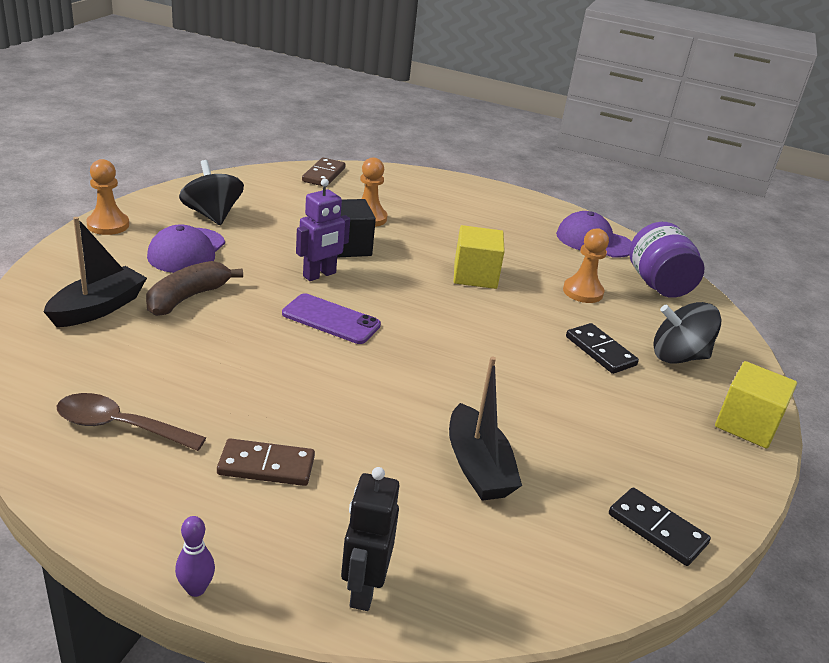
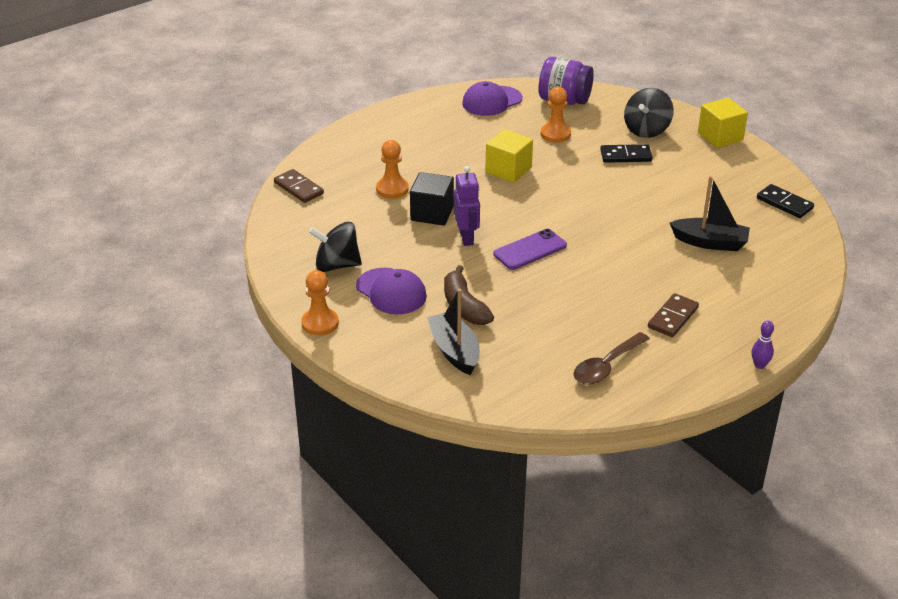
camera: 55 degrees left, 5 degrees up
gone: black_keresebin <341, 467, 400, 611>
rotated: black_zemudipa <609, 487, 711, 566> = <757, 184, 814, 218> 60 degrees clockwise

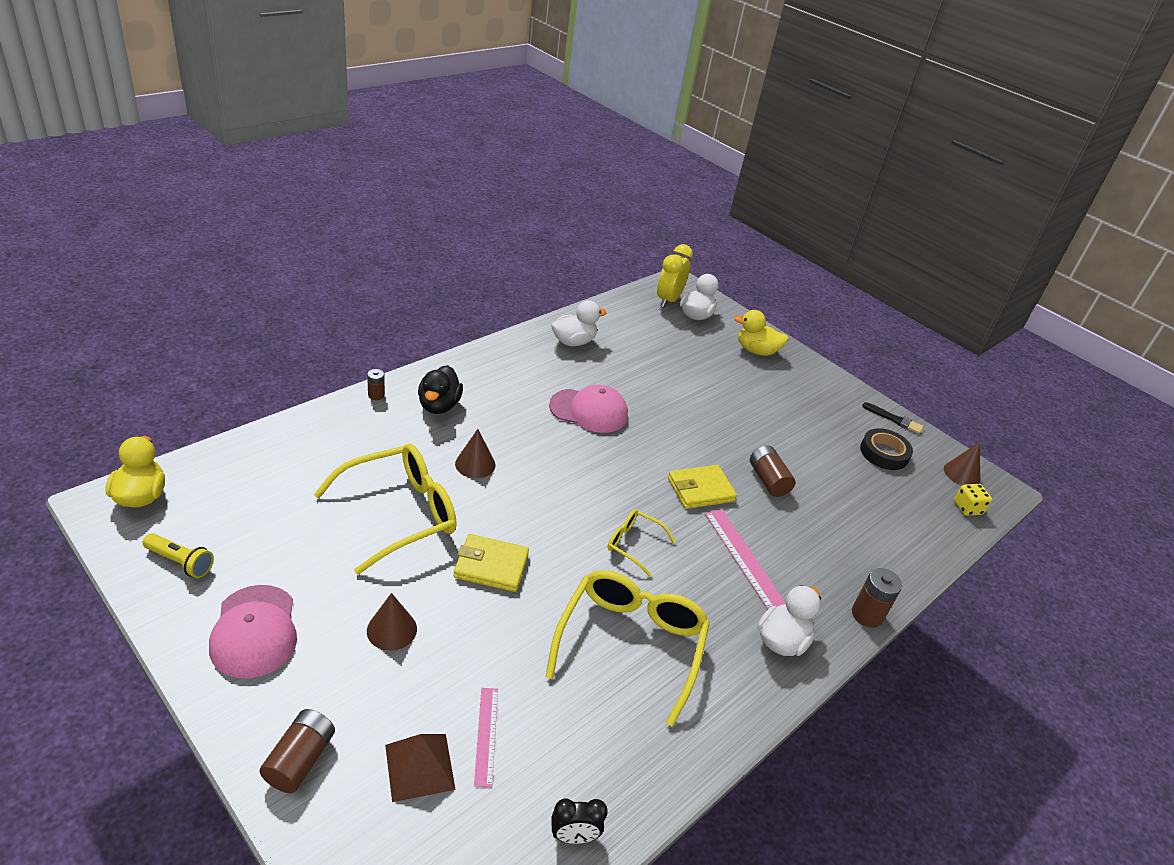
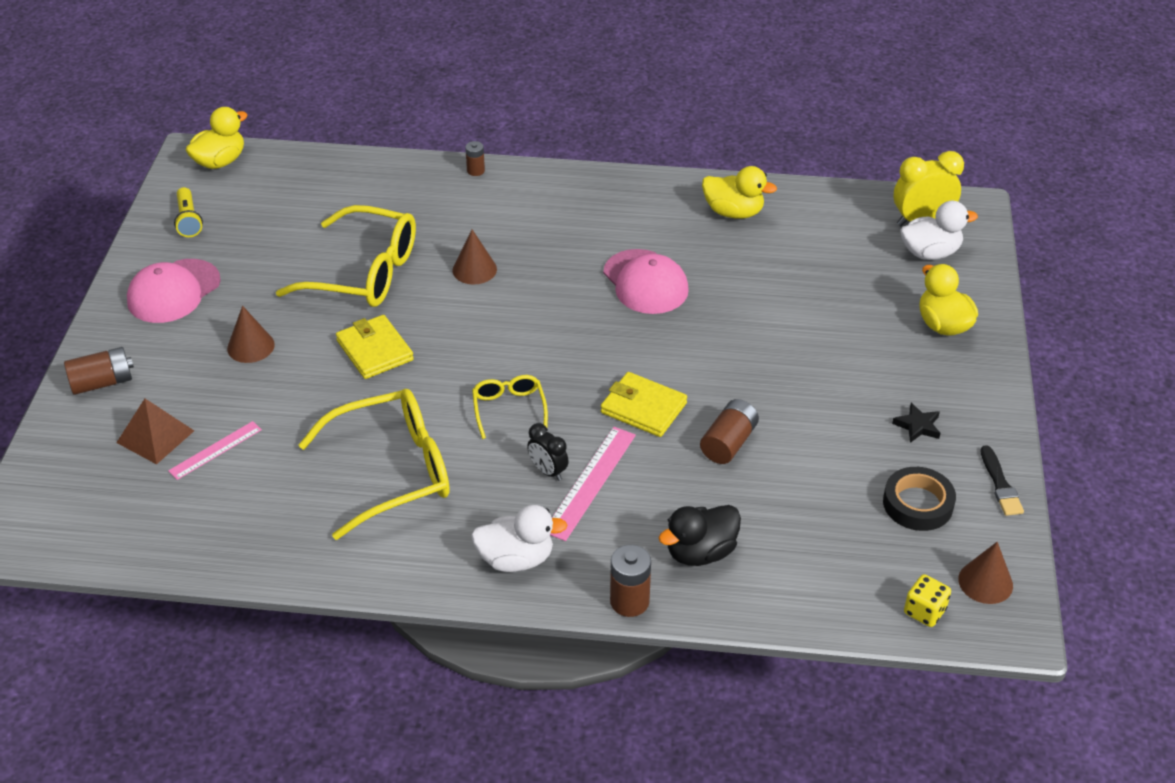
camera: 55 degrees right, 5 degrees up
new: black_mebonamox <892, 403, 940, 443>
shifted: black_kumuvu <418, 365, 463, 414> to <659, 505, 741, 566>; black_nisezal <551, 798, 608, 844> to <527, 423, 569, 481>
repainted: white_kumuvu <551, 300, 607, 346> to yellow_kumuvu <702, 166, 777, 219>

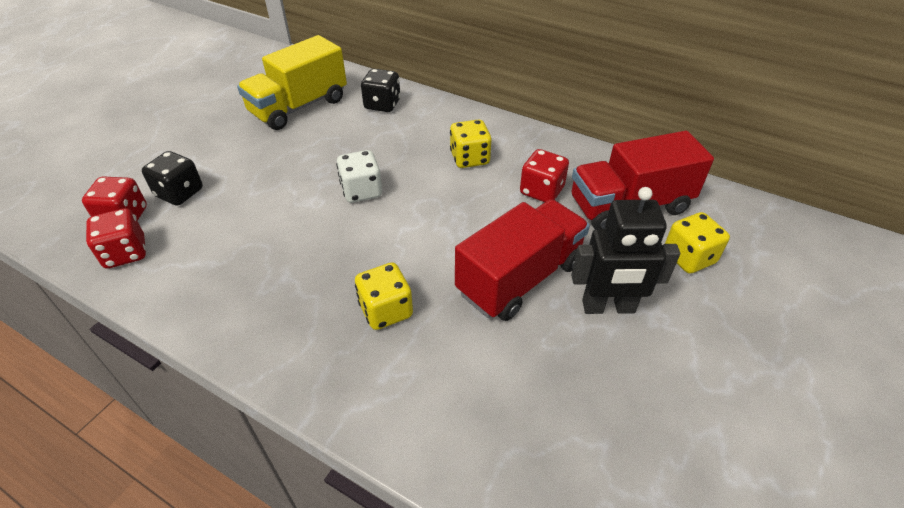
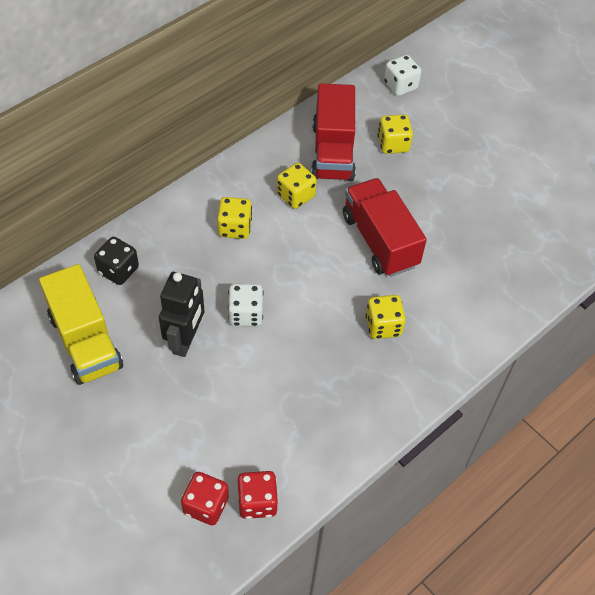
camera: 75 degrees left, 10 degrees up
gone: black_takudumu <142, 151, 203, 206>
new: white_takudumu <384, 55, 421, 96>
shifted: black_keresebin <571, 187, 680, 314> to <159, 272, 204, 357>
repainted: red_takudumu <520, 149, 569, 202> to yellow_takudumu <277, 163, 317, 209>

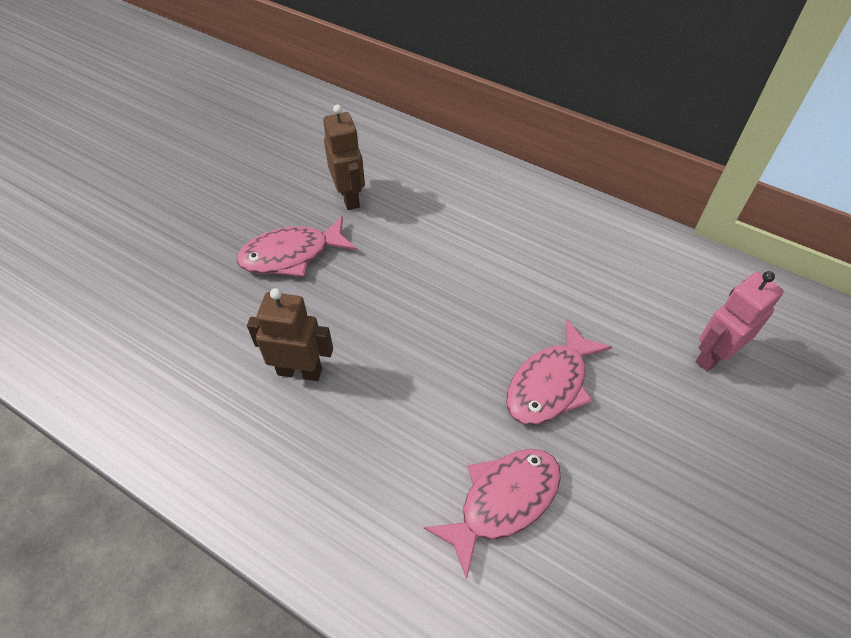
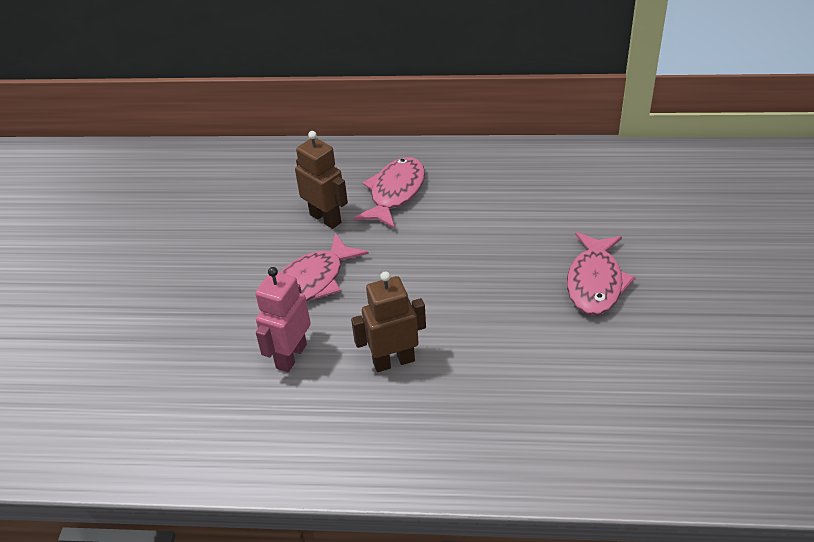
camera: 25 degrees left, 10 degrees down
shifted: pink_keresebin <695, 271, 784, 372> to <255, 267, 311, 372>; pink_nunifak <424, 449, 561, 579> to <354, 157, 425, 229>

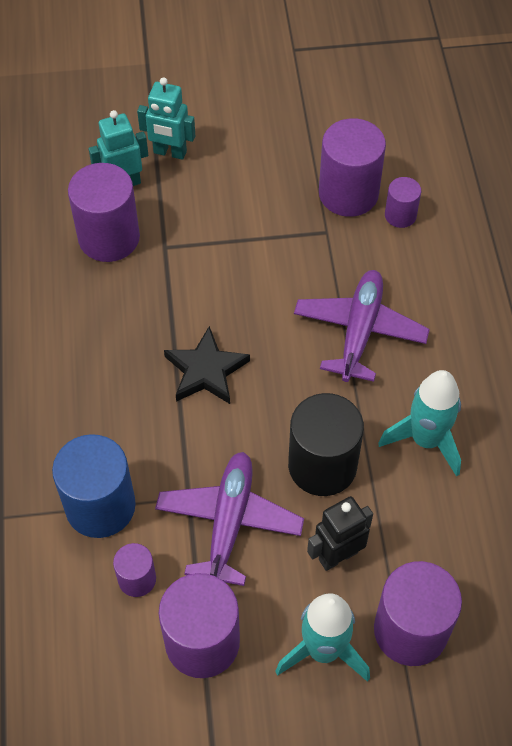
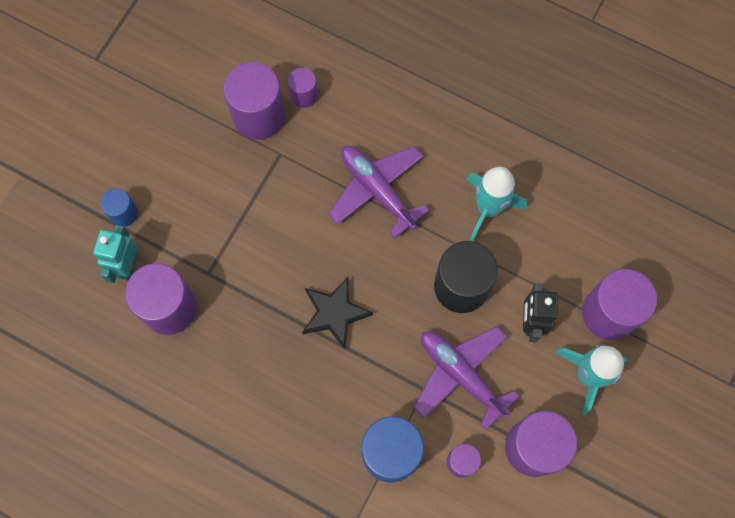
camera: 55 degrees left, 15 degrees up
swapped: turquoise_keresebin <137, 77, 195, 160> to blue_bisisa <101, 189, 138, 227>

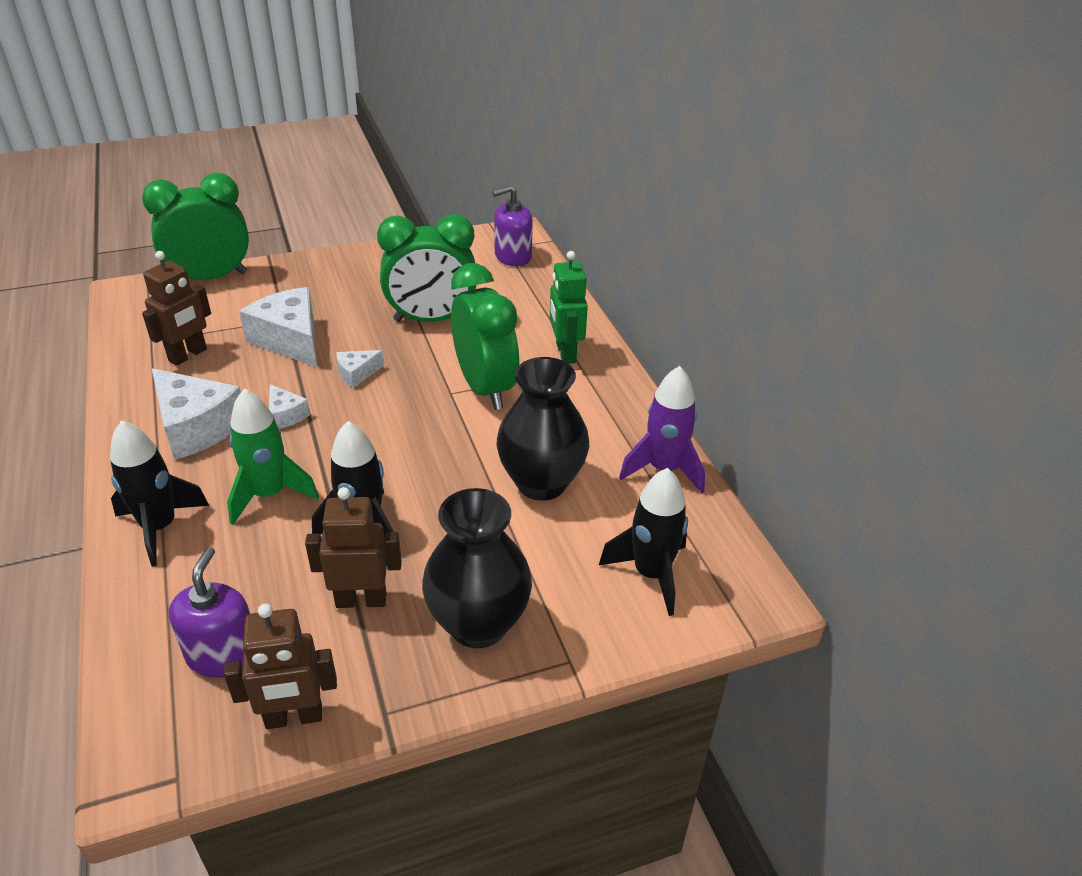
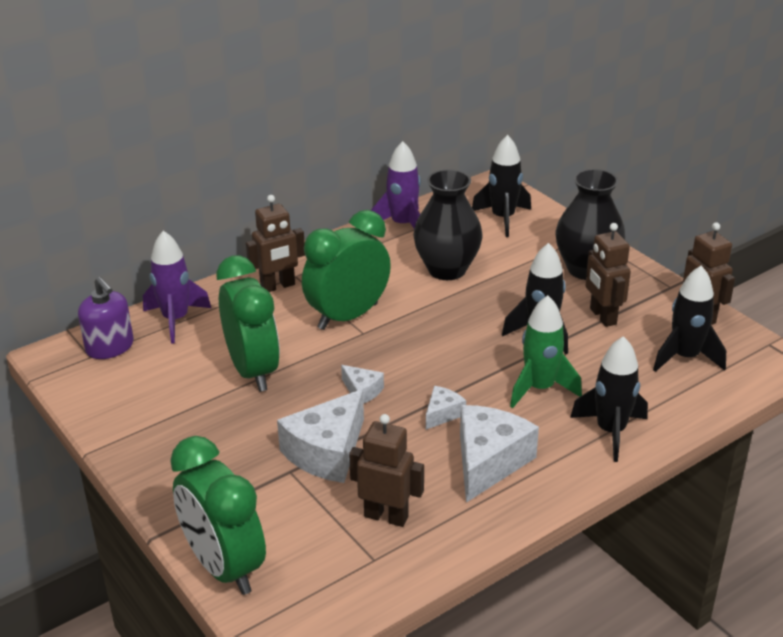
camera: 105 degrees left, 5 degrees down
new: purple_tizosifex <143, 231, 211, 344>
swapped: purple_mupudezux <169, 547, 250, 678> to black_tizosifex <653, 266, 726, 372>
repainted: green_keresebin <550, 251, 588, 364> to brown_keresebin <246, 195, 305, 292>

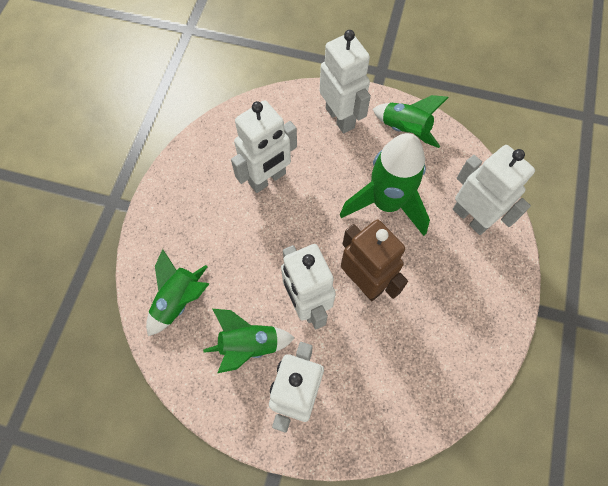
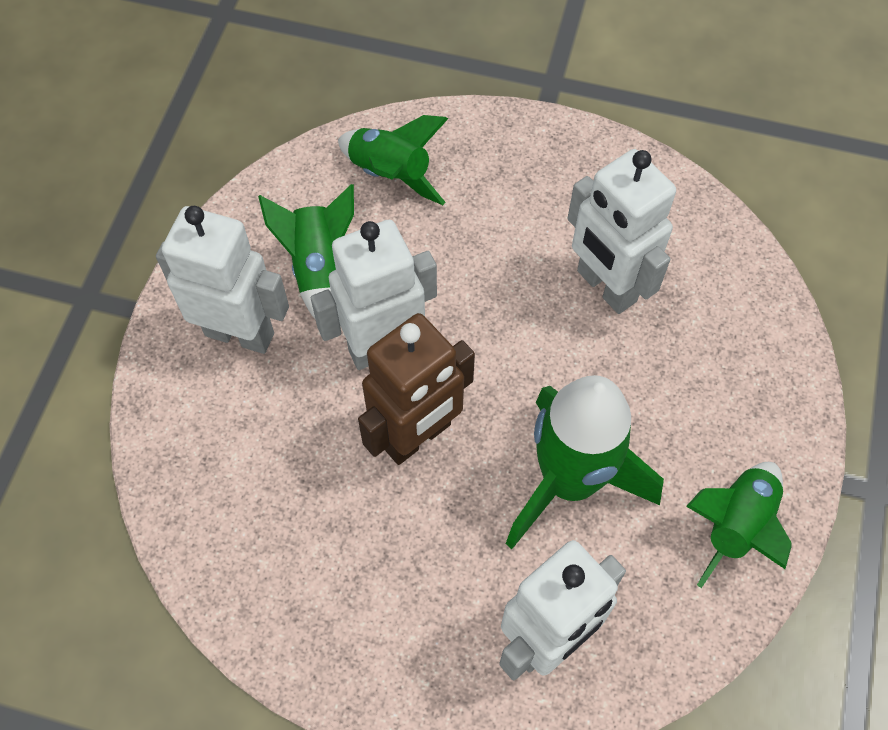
camera: 90 degrees right, 5 degrees down
gone: white_keresebin <320, 30, 371, 133>

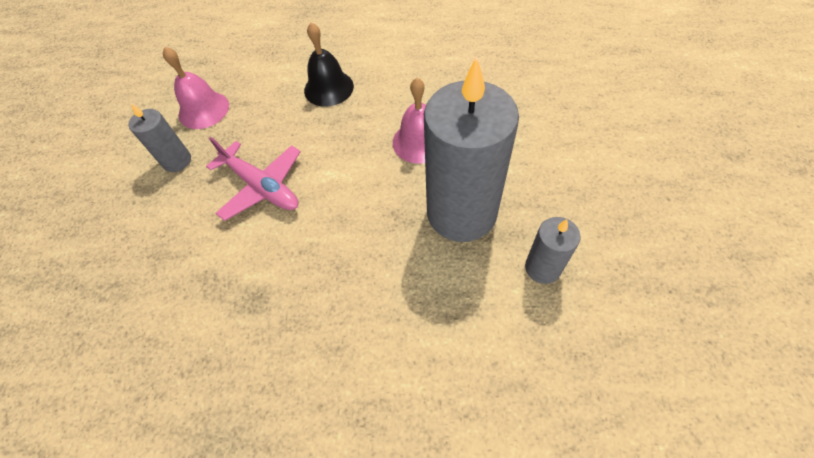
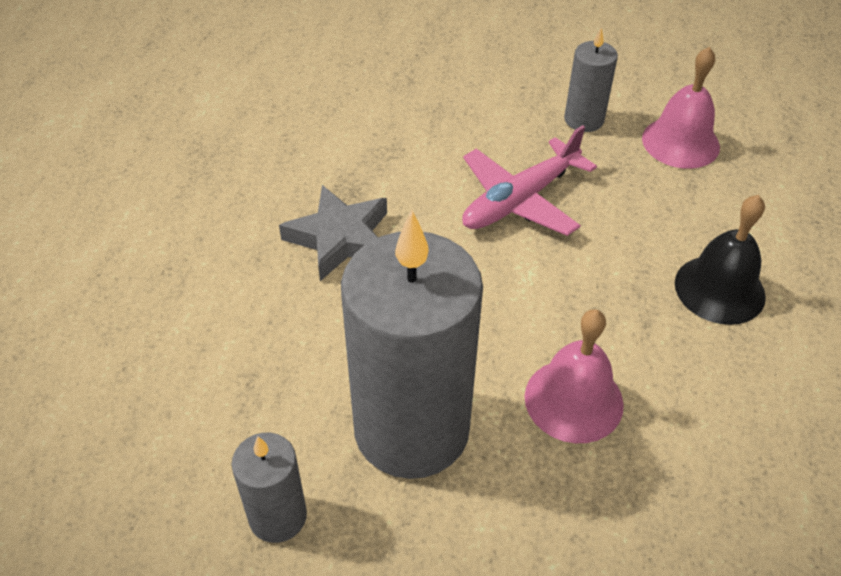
camera: 95 degrees right, 10 degrees down
new: grey_mebonamox <279, 185, 387, 281>

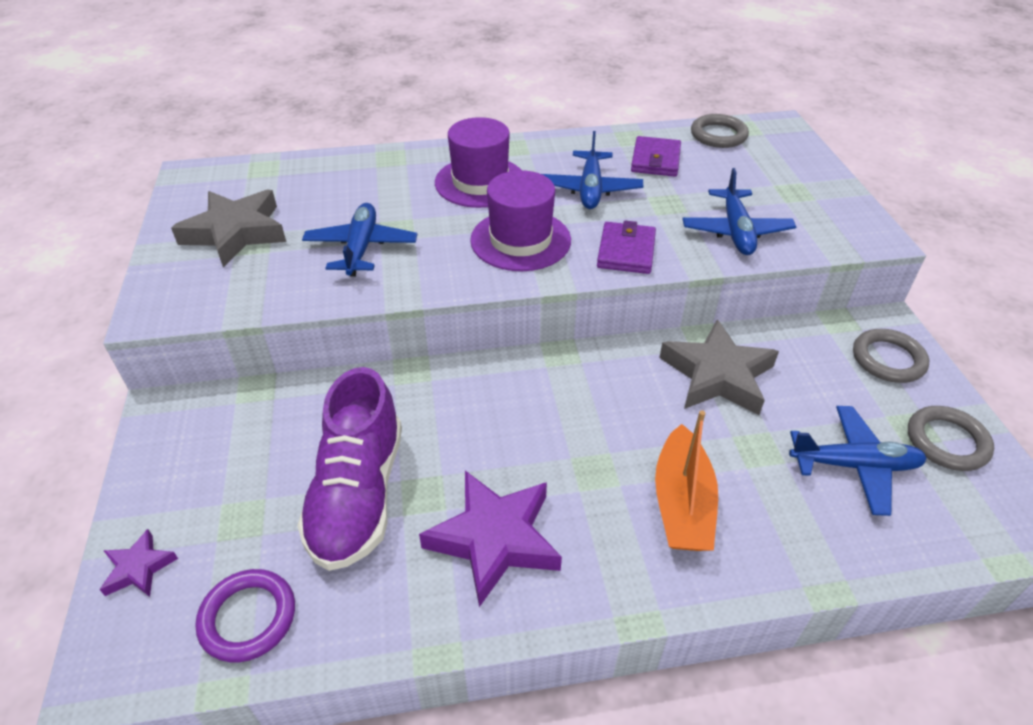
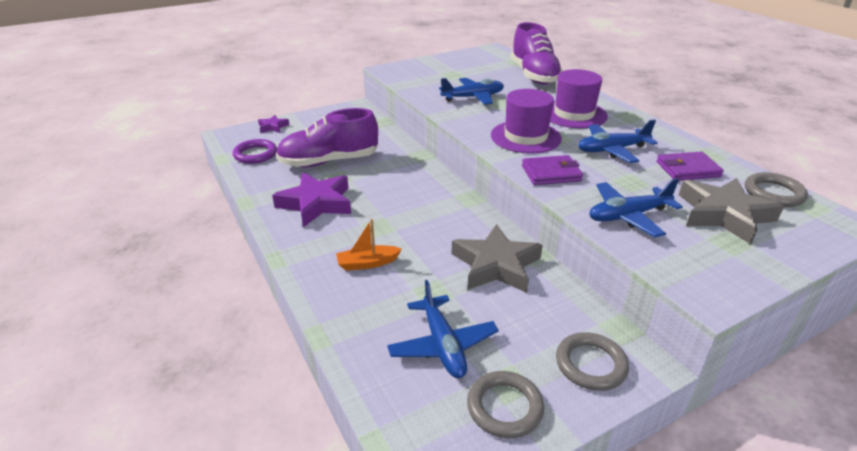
camera: 70 degrees right, 10 degrees down
new: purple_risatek <511, 22, 563, 84>
shifted: grey_mebonamox <171, 190, 286, 267> to <679, 178, 784, 244>
scaled: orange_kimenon <655, 410, 718, 551> = <336, 219, 402, 271> x0.65

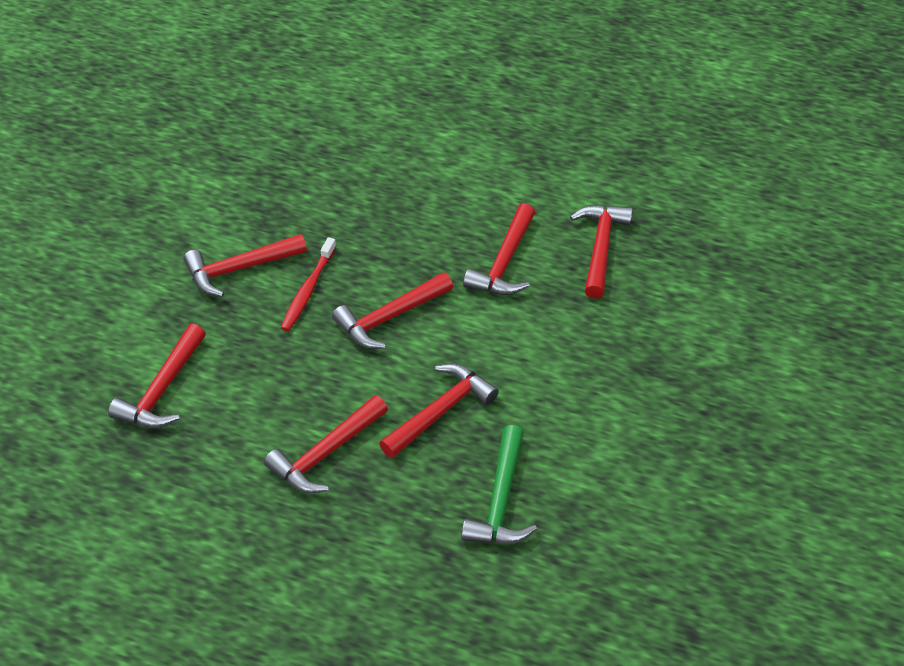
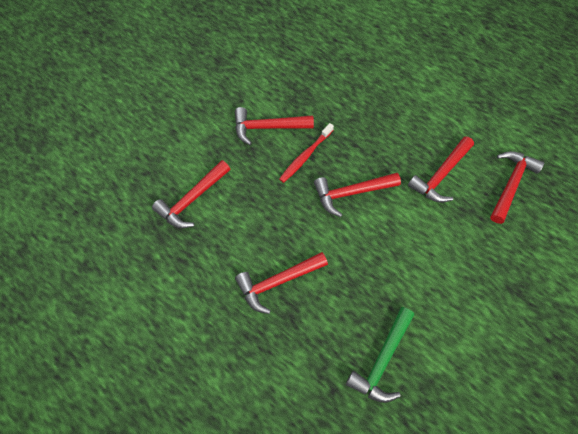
camera: 20 degrees right, 15 degrees up
gone: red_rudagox <379, 364, 499, 458>

